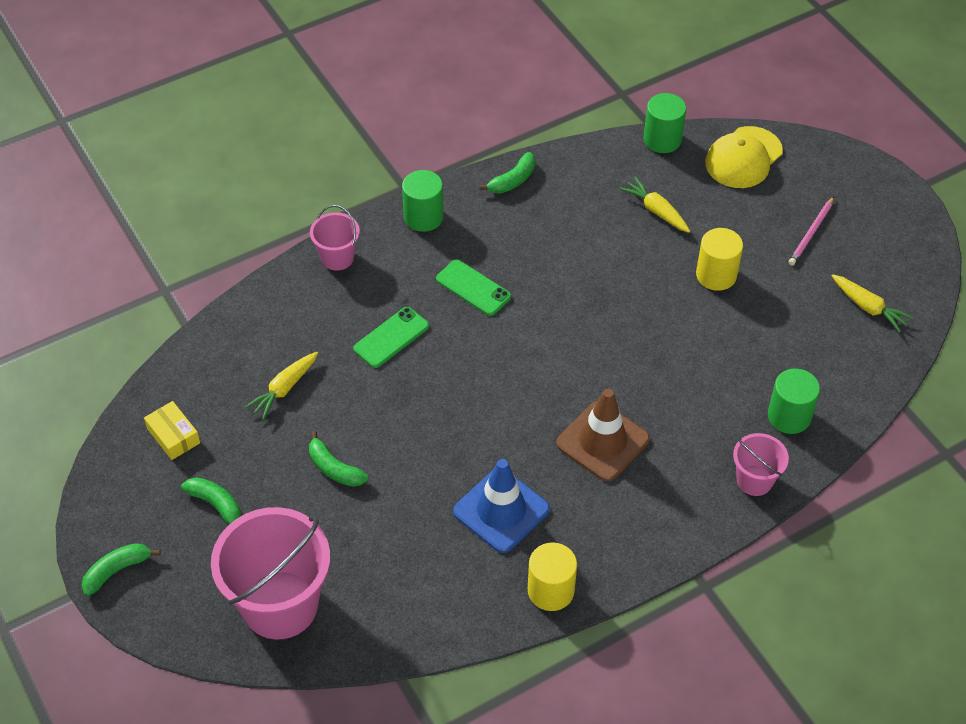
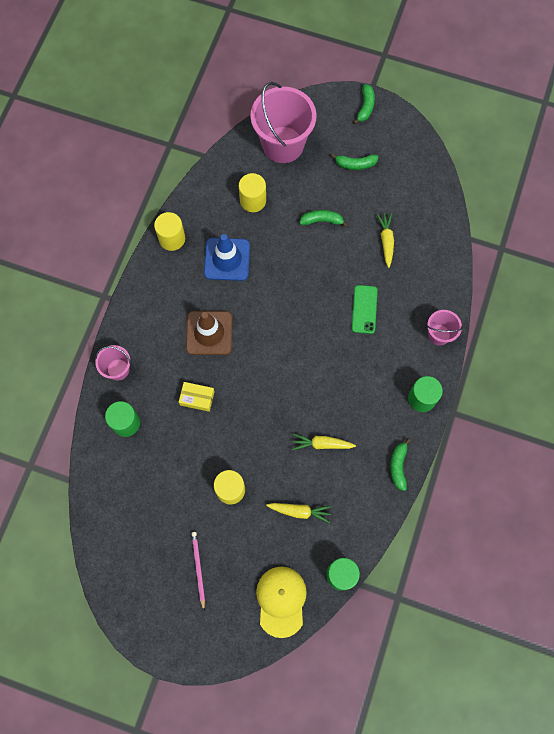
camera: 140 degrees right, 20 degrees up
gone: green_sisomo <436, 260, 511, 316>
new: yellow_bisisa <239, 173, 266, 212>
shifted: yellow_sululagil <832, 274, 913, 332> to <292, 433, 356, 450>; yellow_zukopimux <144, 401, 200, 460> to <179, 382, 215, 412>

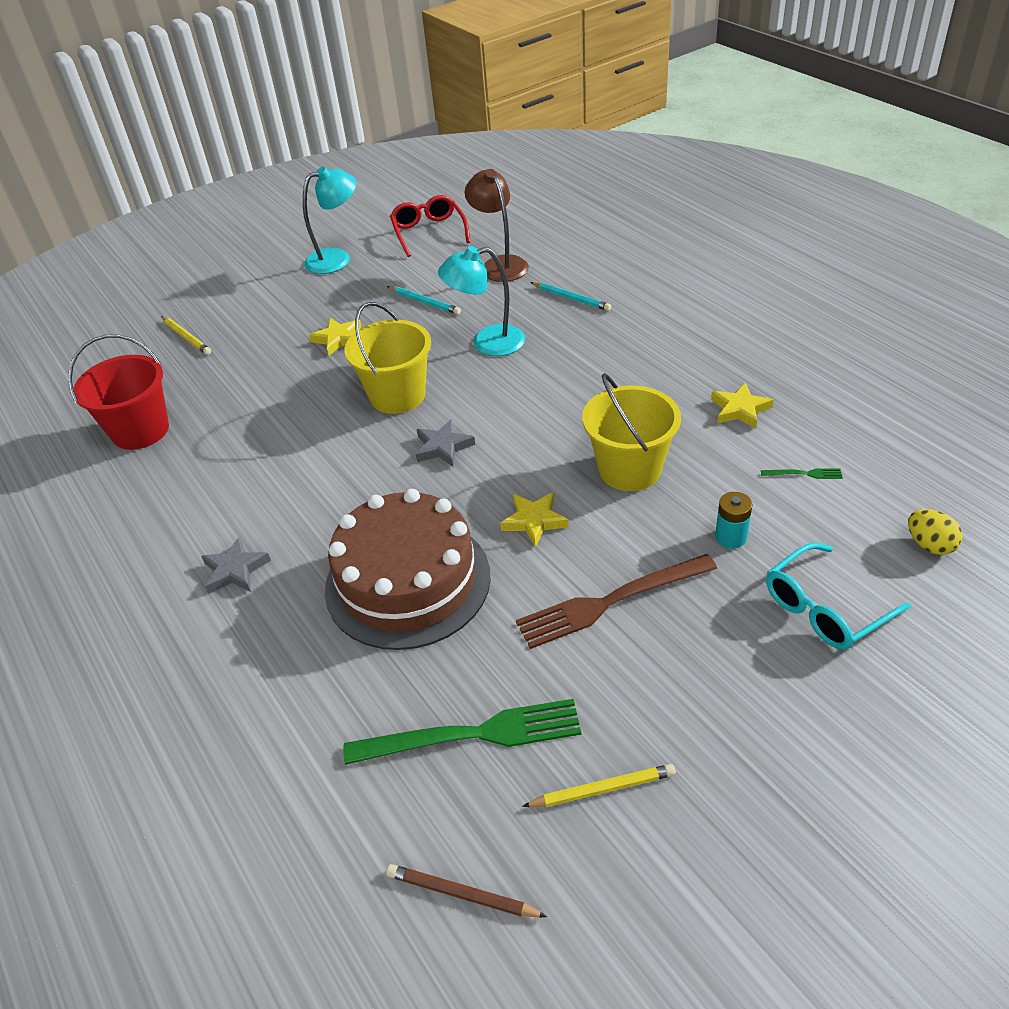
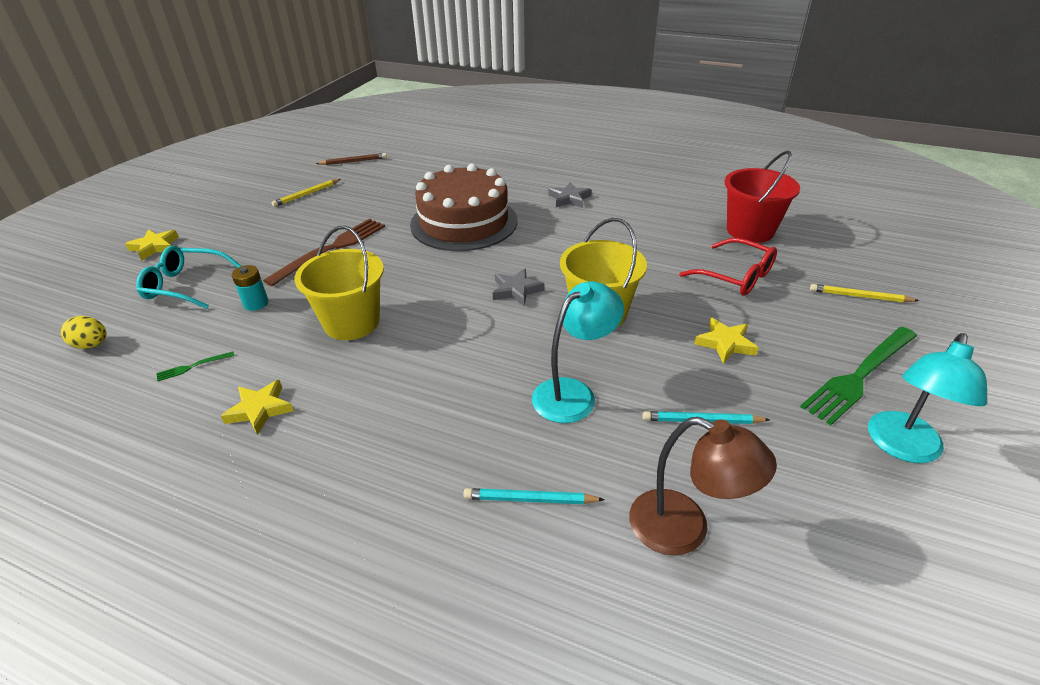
camera: 145 degrees right, 5 degrees down
shifted: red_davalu <390, 195, 470, 257> to <679, 238, 777, 296>; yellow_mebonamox <500, 492, 569, 547> to <125, 229, 179, 261>; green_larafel <343, 699, 581, 765> to <800, 327, 917, 425>
rotated: turquoise_davalu <766, 542, 910, 650> = <136, 245, 241, 309> 105 degrees counterclockwise

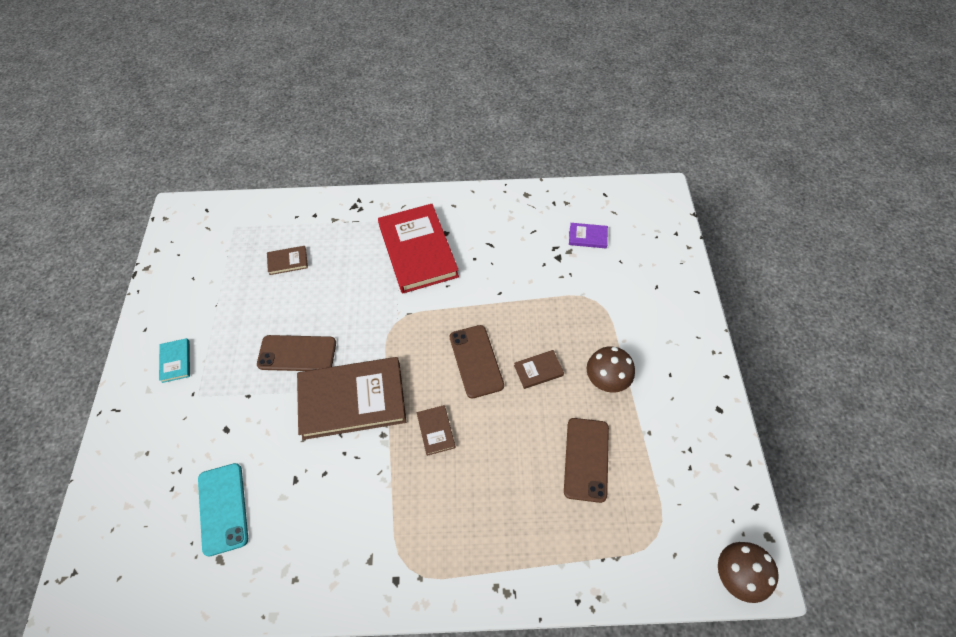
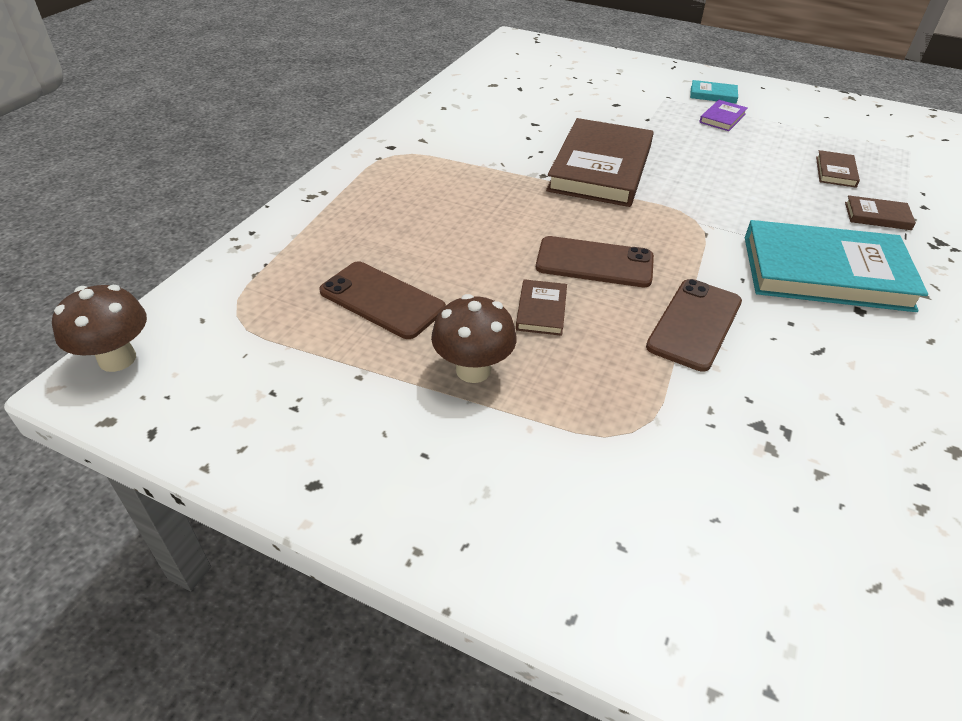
camera: 115 degrees right, 15 degrees down
gone: turquoise_sisomo <198, 463, 248, 557>
shifted: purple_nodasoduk <569, 223, 608, 248> to <699, 100, 748, 131>; brown_sisomo <257, 335, 336, 371> to <646, 279, 742, 372>; brown_nodasoduk <417, 405, 456, 456> to <845, 195, 916, 230>
repainted: red_nodasoduk <378, 204, 459, 294> to turquoise_nodasoduk <745, 220, 928, 312>

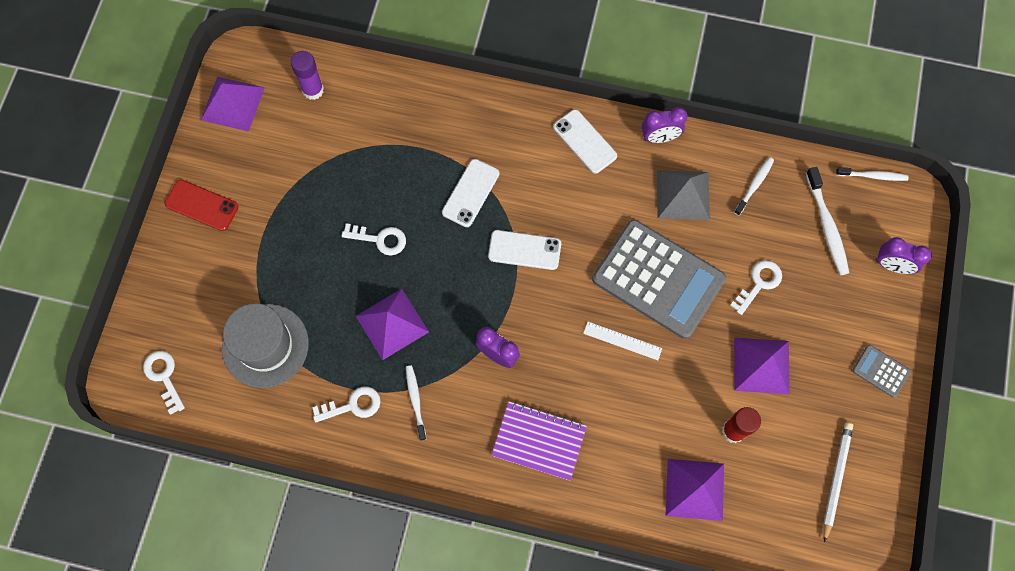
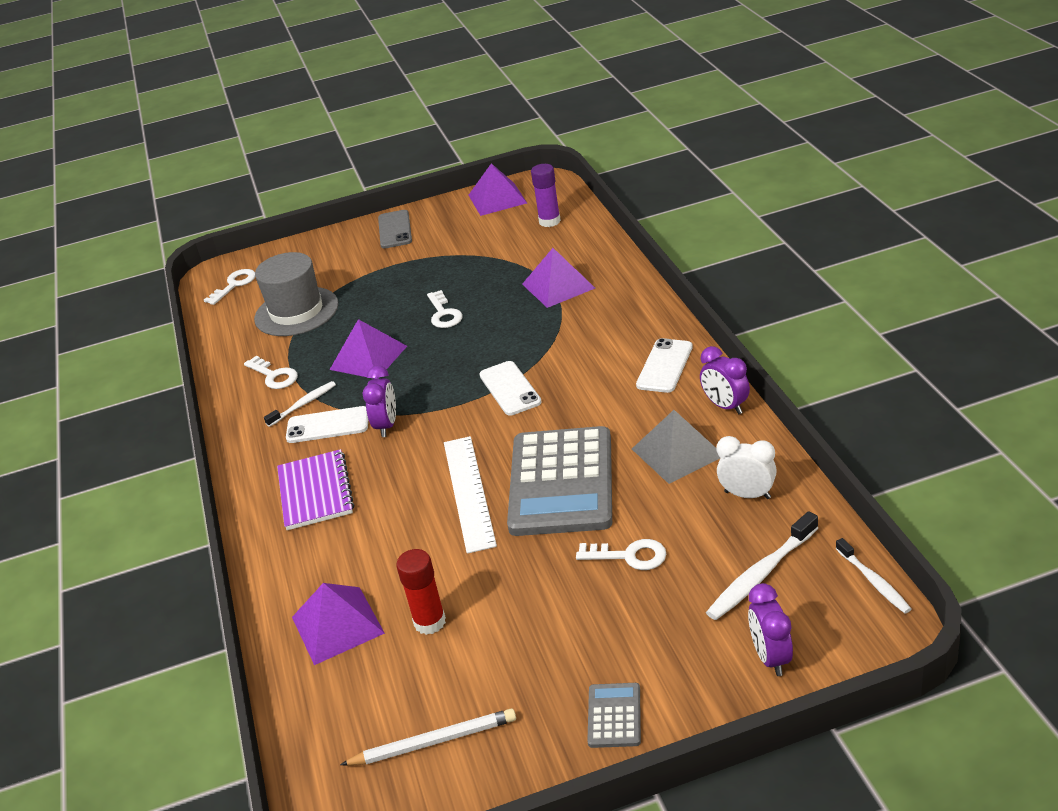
camera: 65 degrees right, 35 degrees down
shifted: white_sisomo <442, 159, 499, 227> to <286, 406, 368, 443>; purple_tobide <734, 337, 790, 394> to <522, 248, 595, 308>
swapped: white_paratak <734, 157, 774, 216> to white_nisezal <716, 436, 777, 499>
repainted: red_sisomo <165, 180, 239, 231> to grey_sisomo <378, 210, 412, 248>
scaled: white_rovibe <583, 322, 662, 360> = <444, 436, 497, 554> x1.75

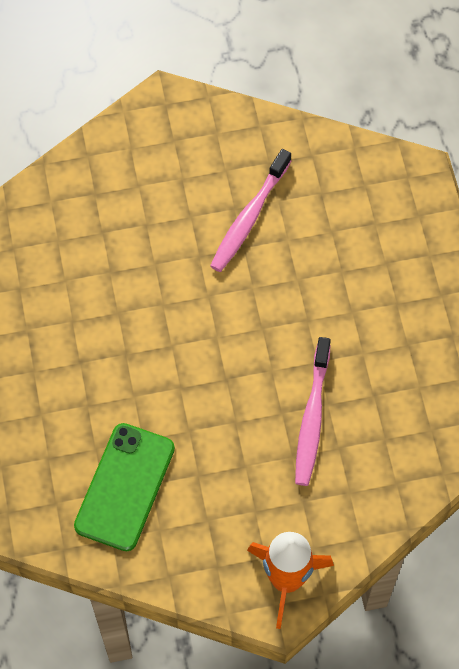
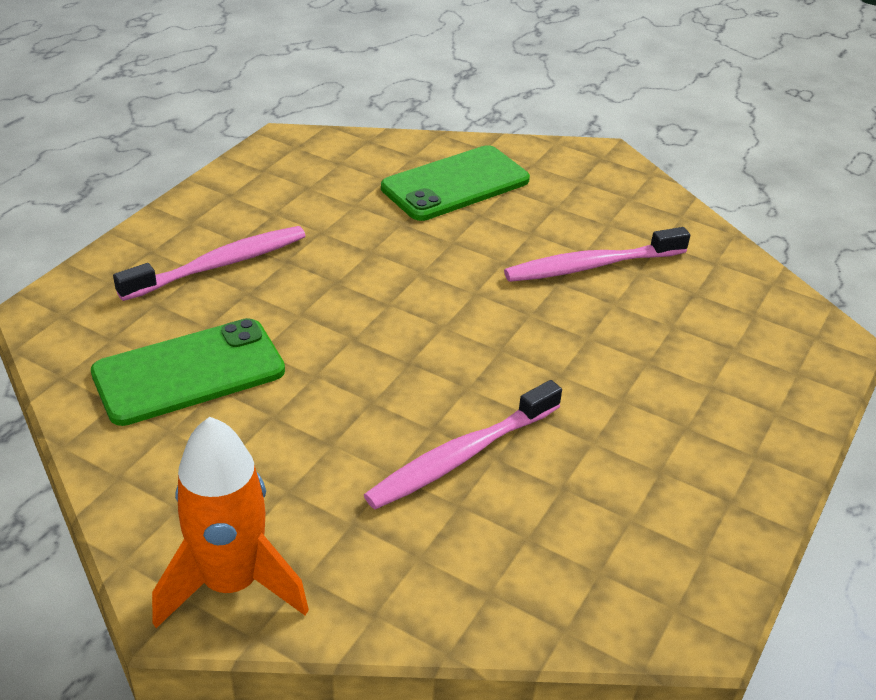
camera: 40 degrees right, 25 degrees down
new: green_sisomo <381, 145, 530, 221>; pink_paratak <113, 226, 306, 301>

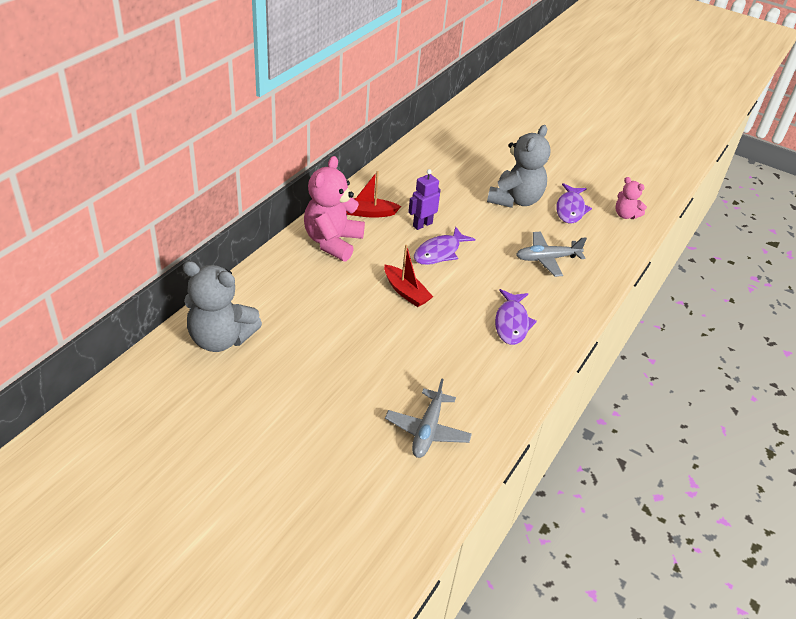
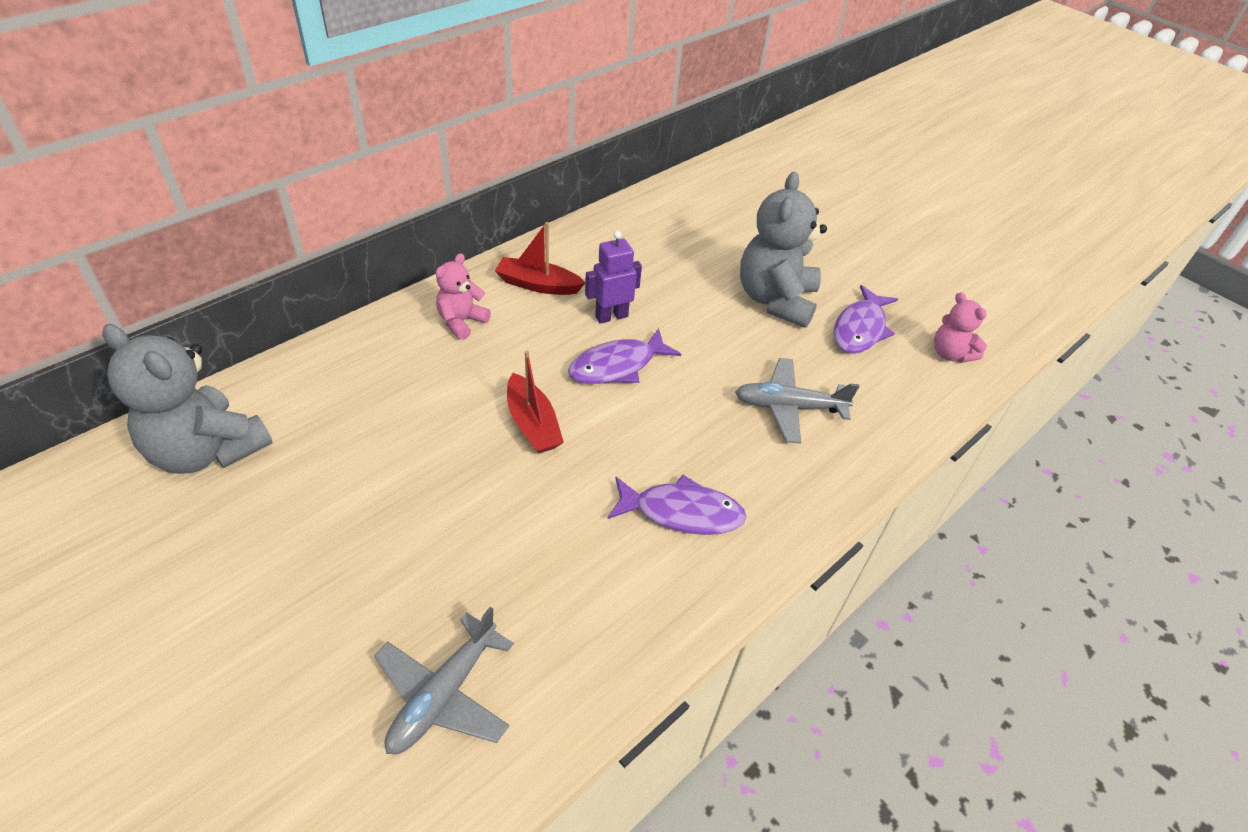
camera: 15 degrees right, 5 degrees up
rotated: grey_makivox <487, 125, 551, 208> = <740, 172, 827, 328> 150 degrees clockwise; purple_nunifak <495, 289, 537, 345> = <607, 475, 746, 535> 105 degrees counterclockwise
scaled: pink_makivox <304, 156, 365, 261> = <436, 253, 491, 340> x0.53

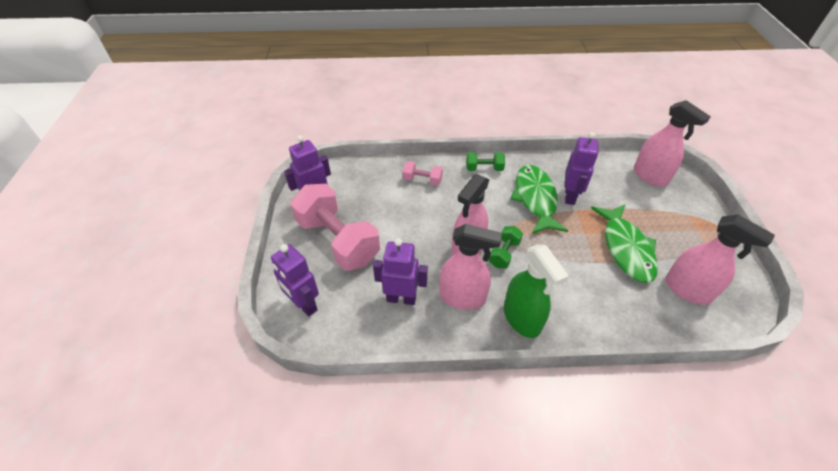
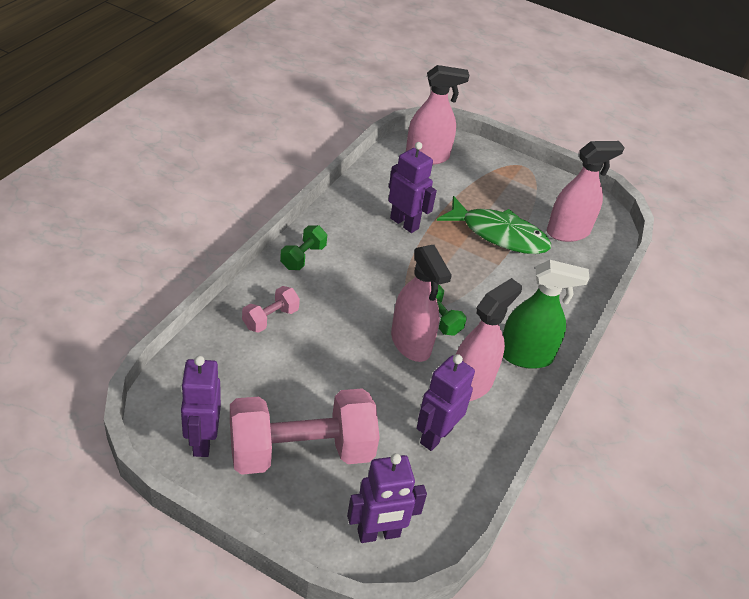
camera: 65 degrees left, 5 degrees down
gone: green_nunifak <510, 165, 568, 234>

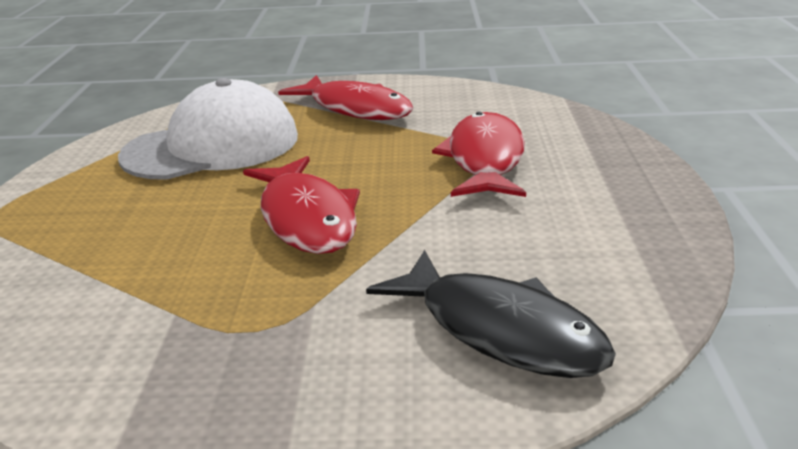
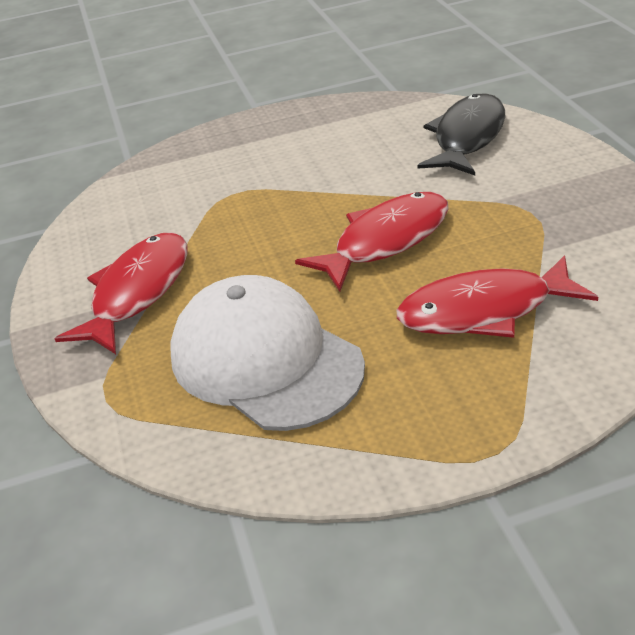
camera: 105 degrees left, 10 degrees up
shifted: red_nunifak <432, 112, 526, 197> to <397, 255, 598, 338>

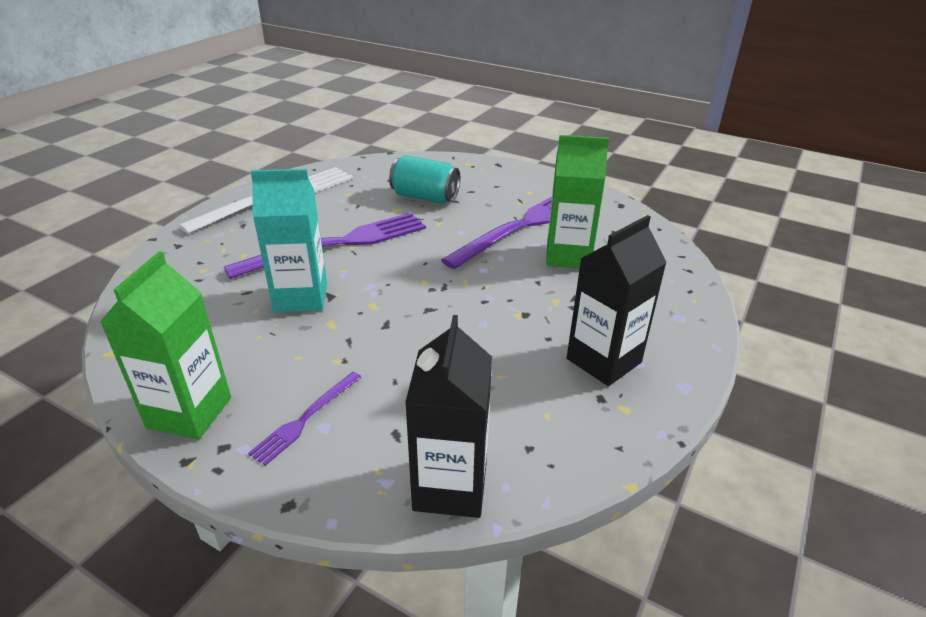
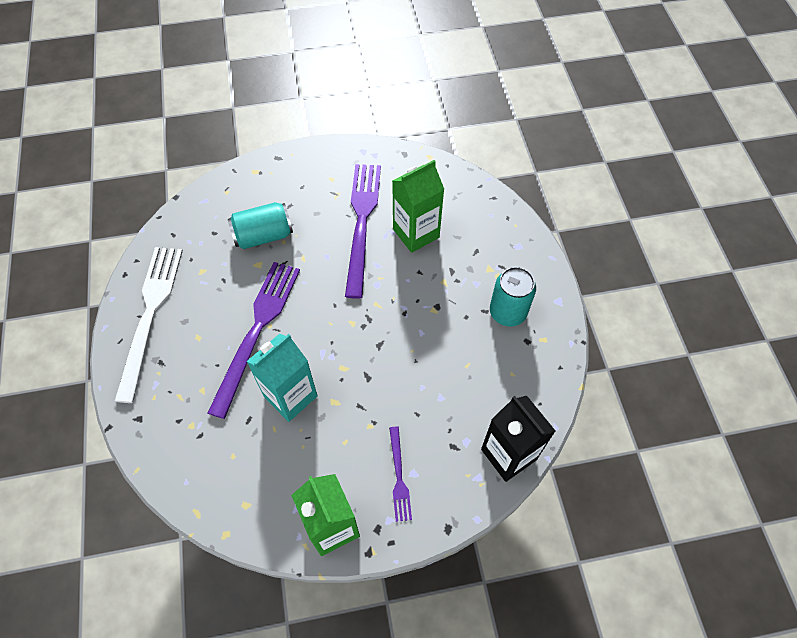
camera: 40 degrees left, 25 degrees up
swapped: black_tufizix <567, 215, 667, 386> to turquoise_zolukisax <490, 267, 536, 327>

